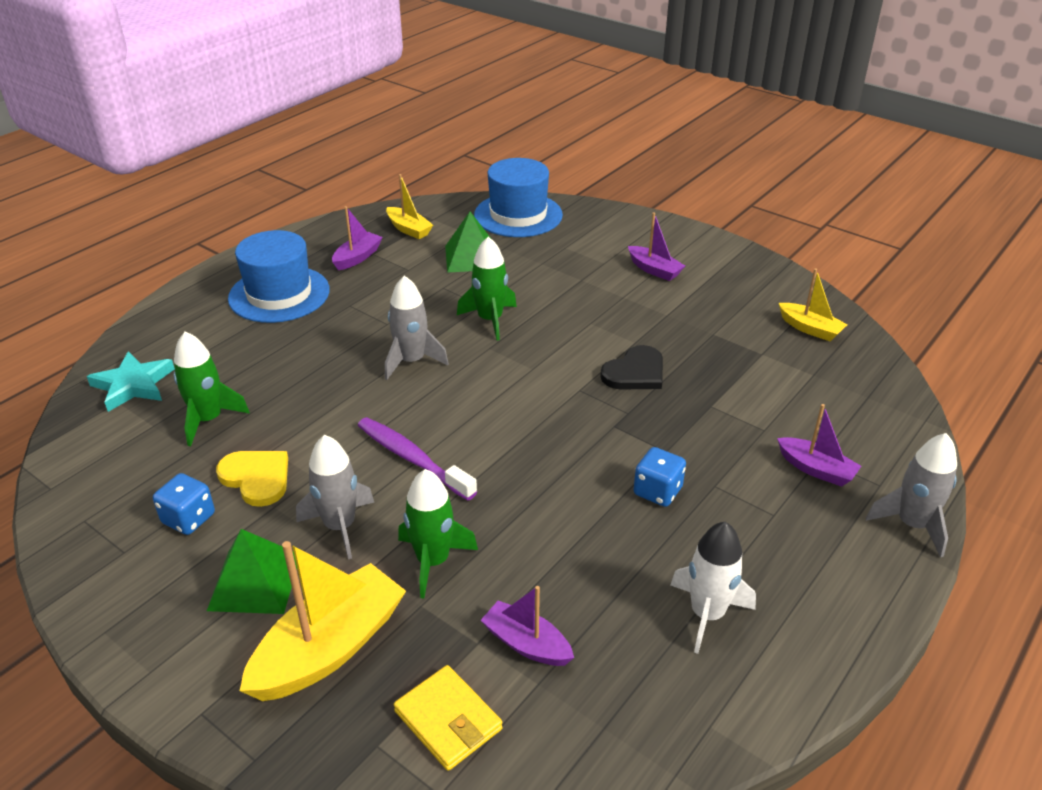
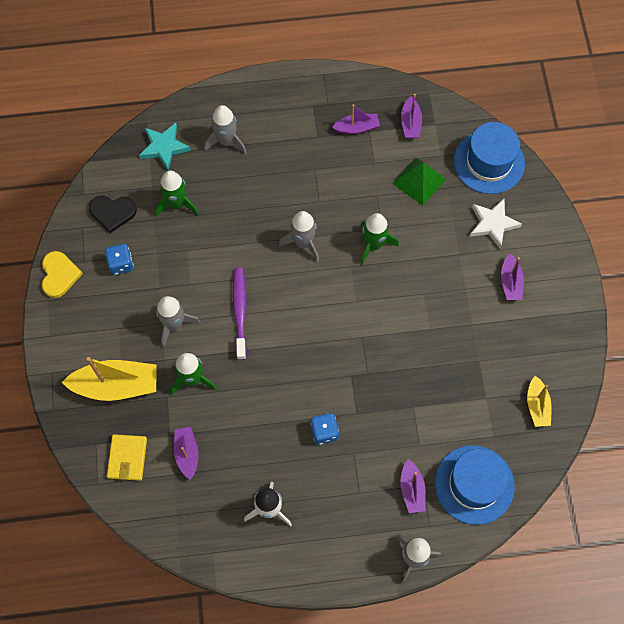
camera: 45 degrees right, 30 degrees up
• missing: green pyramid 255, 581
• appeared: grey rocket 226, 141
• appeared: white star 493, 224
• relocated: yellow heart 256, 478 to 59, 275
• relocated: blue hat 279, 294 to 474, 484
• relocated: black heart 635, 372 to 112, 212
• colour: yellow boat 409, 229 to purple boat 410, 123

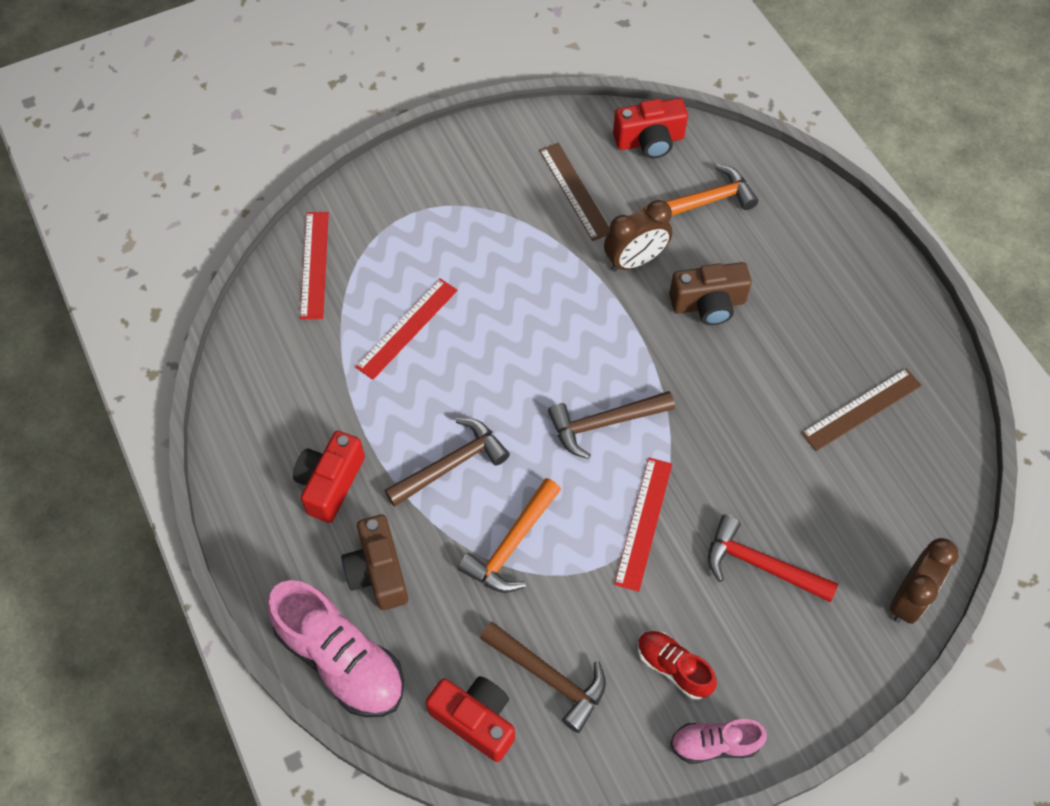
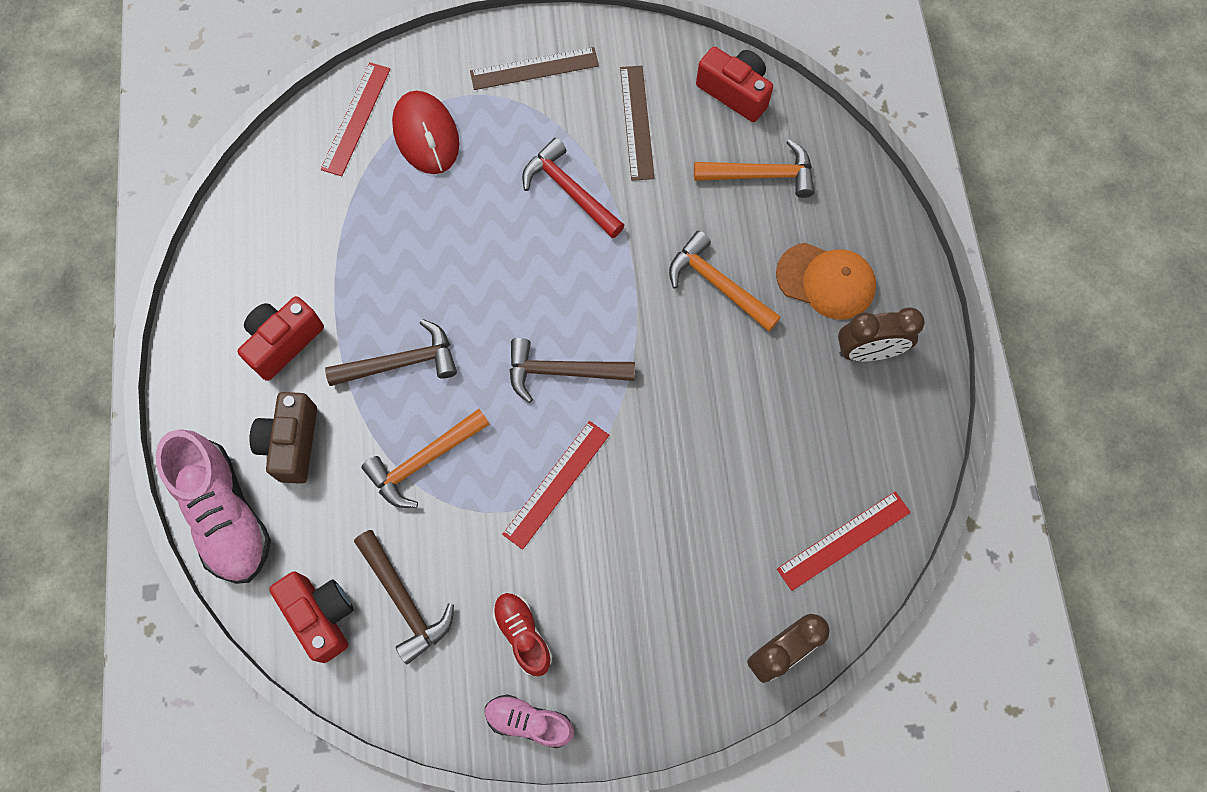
camera: 20 degrees right, 10 degrees up
• appeared: red mouse 426, 135
• appeared: orange cap 826, 281
• relocated: red ruler 407, 328 to 843, 540
• relocated: brown clock 635, 261 to 867, 352
• relocated: red hammer 760, 565 to 569, 190
• relocated: brown ruler 861, 409 to 534, 68
• exchanged: brown camera 708, 304 to orange hammer 717, 284
• spun: red camera 649, 141 = 735, 92 150 degrees counterclockwise

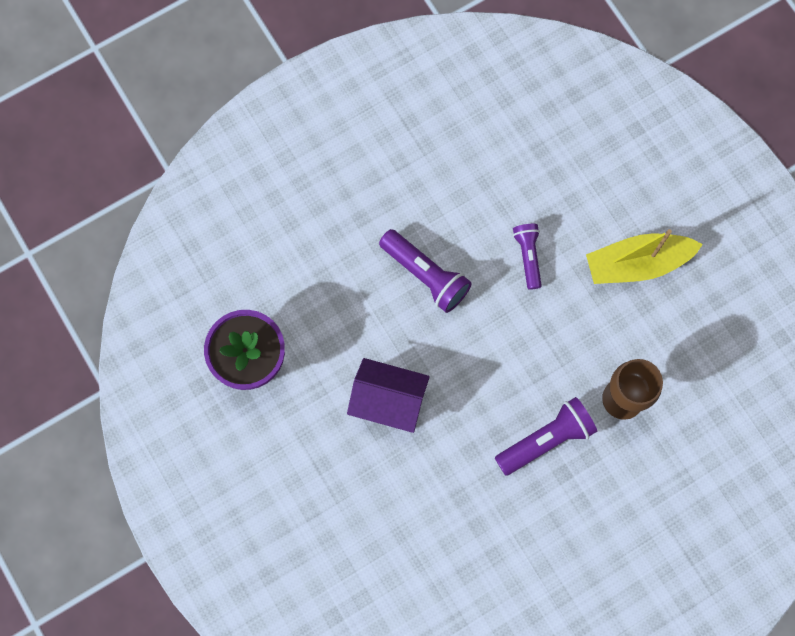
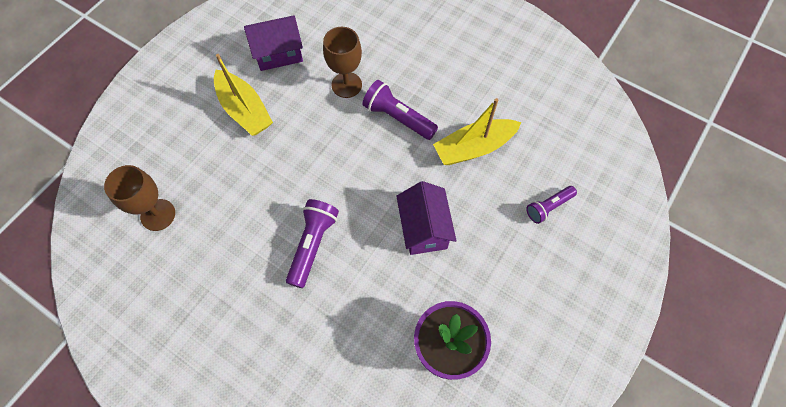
camera: 115 degrees left, 10 degrees down
• appeared: brown goblet 158, 215
• appeared: purple house 279, 53
• appeared: yellow boat 474, 148
• relocated: purple flashlight 528, 256 to 548, 207

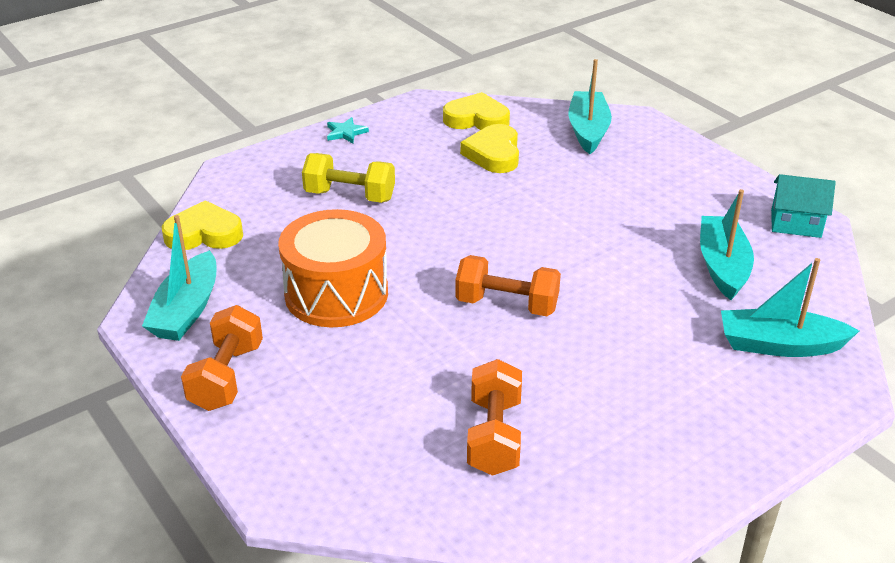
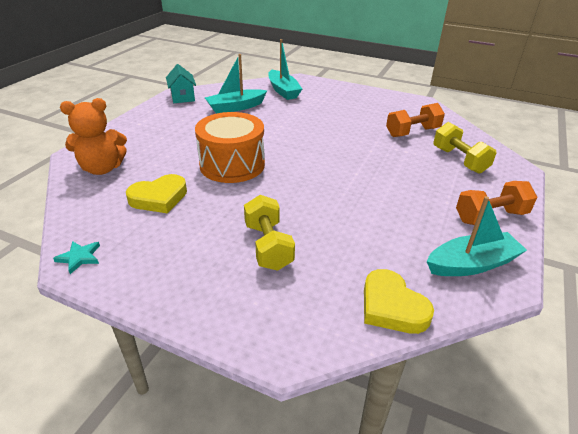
camera: 120 degrees left, 0 degrees up
• missing: yellow heart 476, 119
• missing: orange dumbbell 507, 305
• appeared: yellow dumbbell 459, 160
• relocated: orange drum 336, 293 to 232, 165
• relocated: turquoise star 346, 133 to 79, 257
• exchanged: turquoise boat 588, 130 to orange teddy bear 102, 168

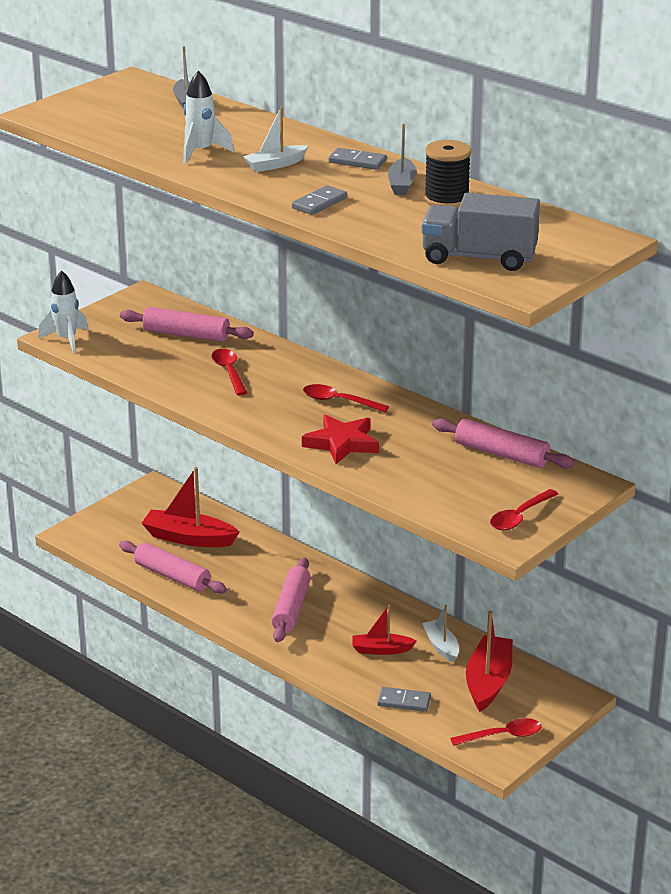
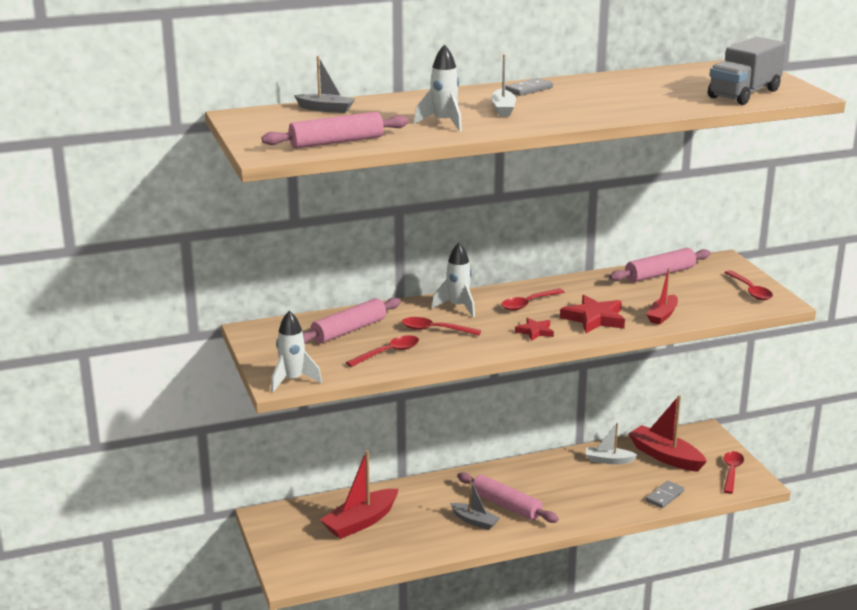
camera: 60 degrees left, 5 degrees down
• missing: grey domino 319, 203
• missing: black spool 446, 200
• appeared: red spoon 388, 353
• appeared: white rocket 458, 307
• appeared: red star 535, 331
• relocated: pink rolling pin 172, 576 to 336, 142
• relocated: red boat 381, 650 to 662, 315
• relocated: grey boat 401, 184 to 474, 521

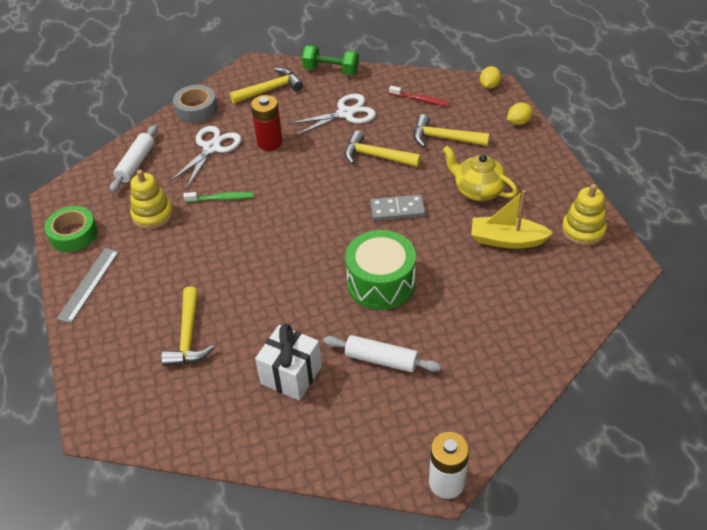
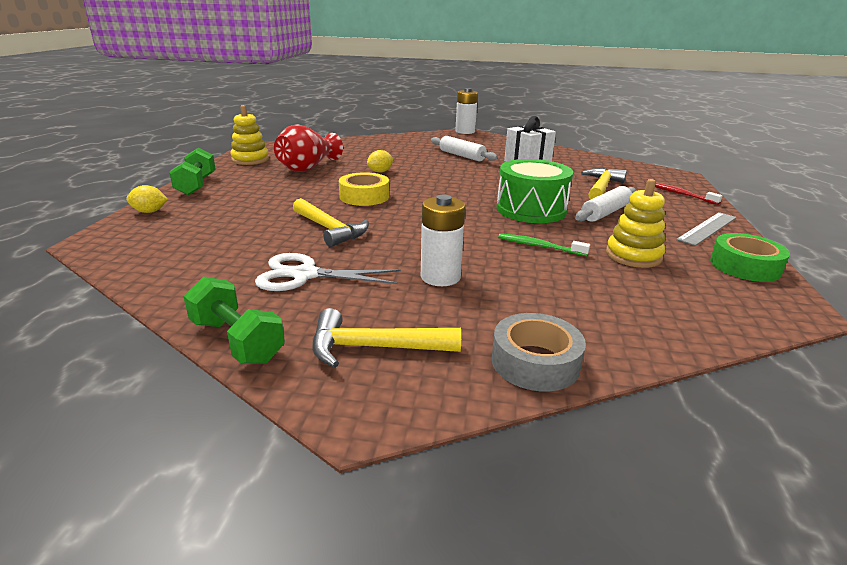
camera: 155 degrees left, 20 degrees down
• missing: white scissors 212, 148
• missing: yellow hammer 444, 138
• missing: yellow teapot 478, 190
• appeared: green dumbbell 196, 185
• relocated: white rolling pin 136, 164 to 605, 213
• relocated: green drum 381, 283 to 531, 209
• relocated: red toothbrush 420, 100 to 681, 194
• relocated: yellow lemon 489, 86 to 380, 172
• exchanged: grey domino 397, 210 to yellow tape 364, 196
• exchanged: yellow boat 507, 240 to red vase 308, 168
• colour: red battery 269, 142 to white battery 440, 277

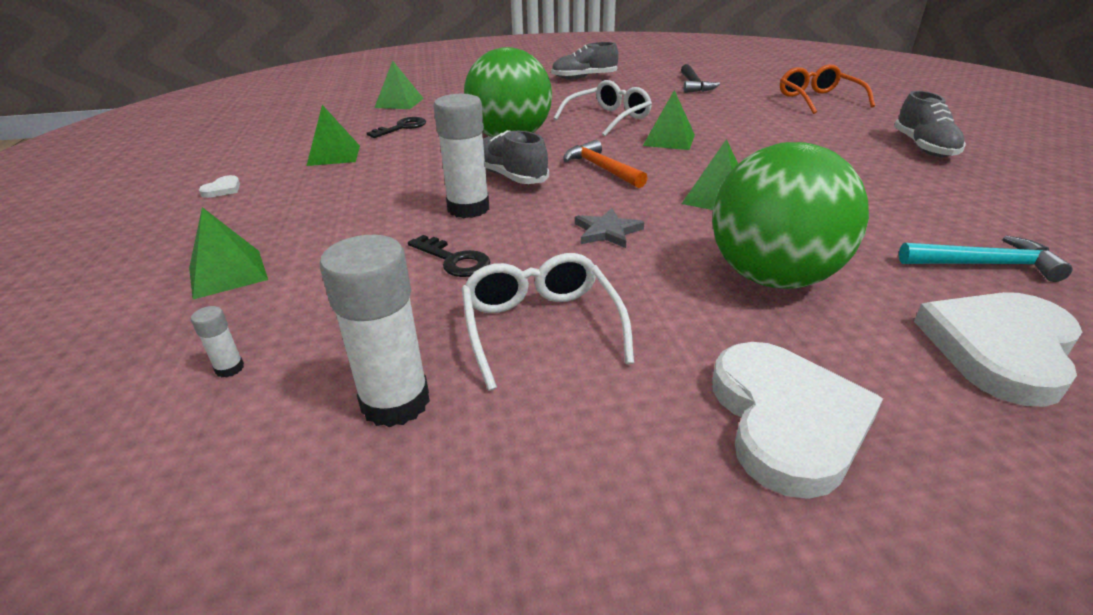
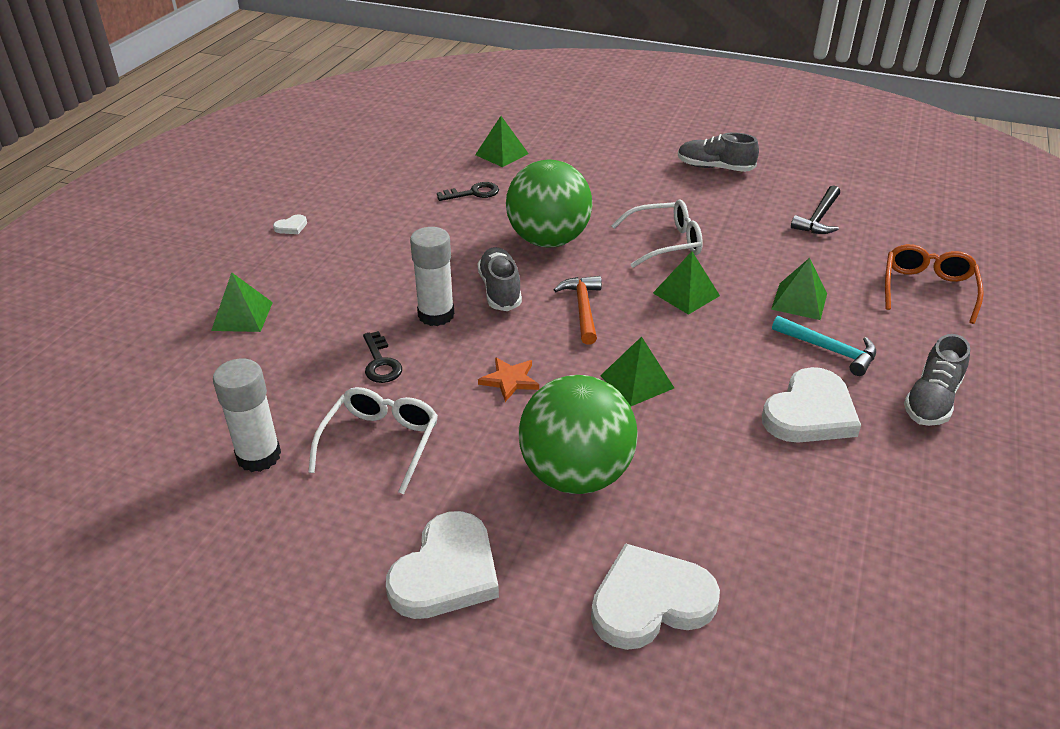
camera: 30 degrees right, 5 degrees up
• missing: white glue stick 229, 368
• appeared: white heart 810, 413
• relocated: green pyramid 334, 155 to 799, 301
• relocated: turquoise hammer 985, 264 to 829, 350
• colour: grey star 607, 231 to orange star 510, 380

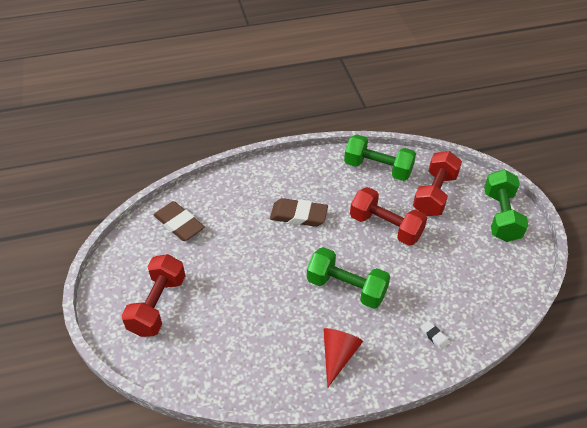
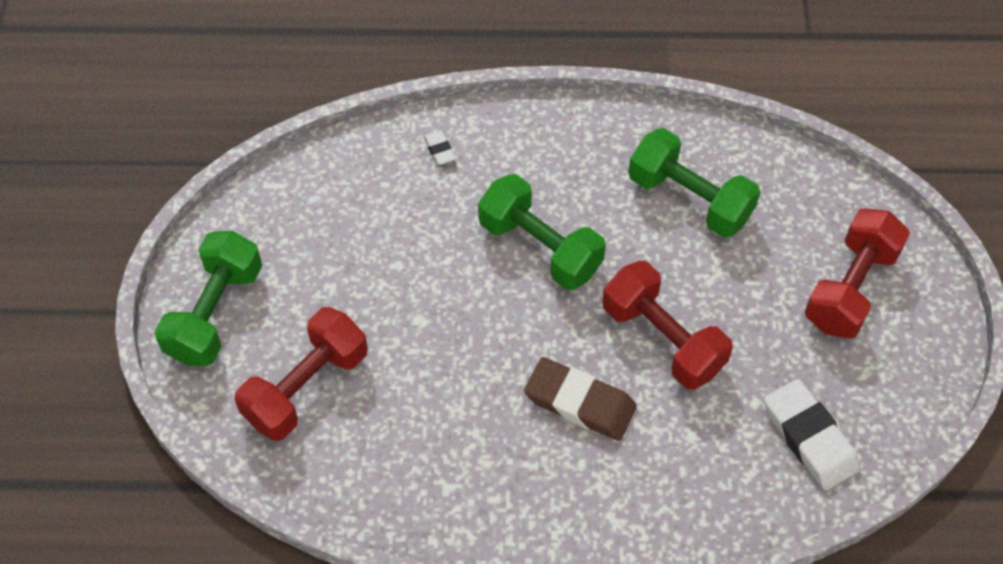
camera: 165 degrees left, 10 degrees up
• missing: red cone 338, 355
• relocated: green dumbbell 378, 168 to 689, 199
• relocated: red dumbbell 386, 226 to 662, 339
• colour: brown eraser 179, 224 to white eraser 809, 438

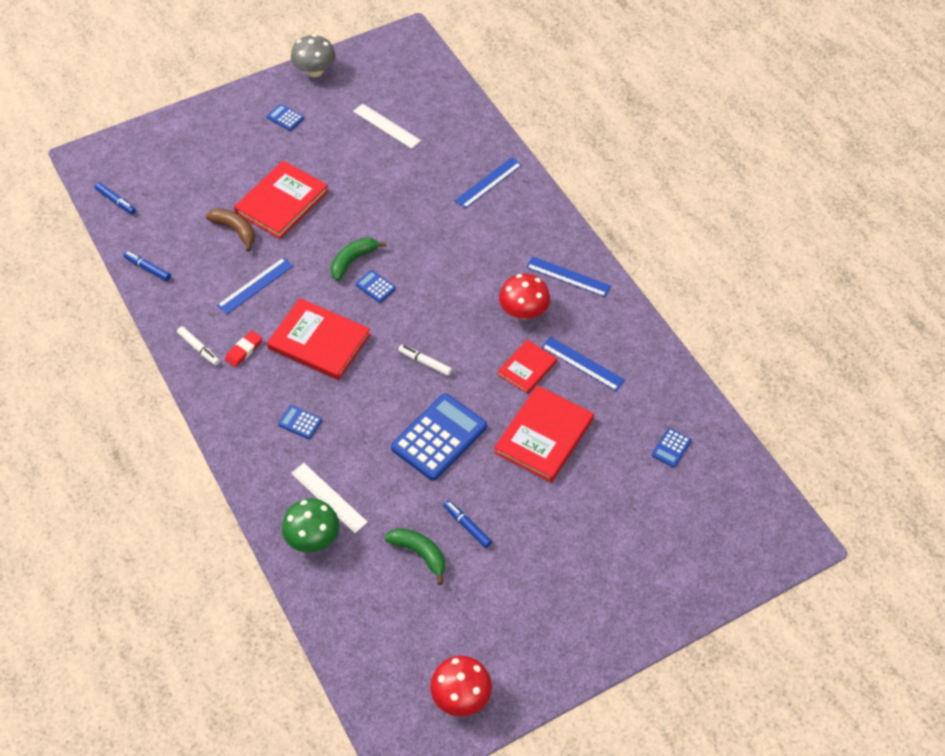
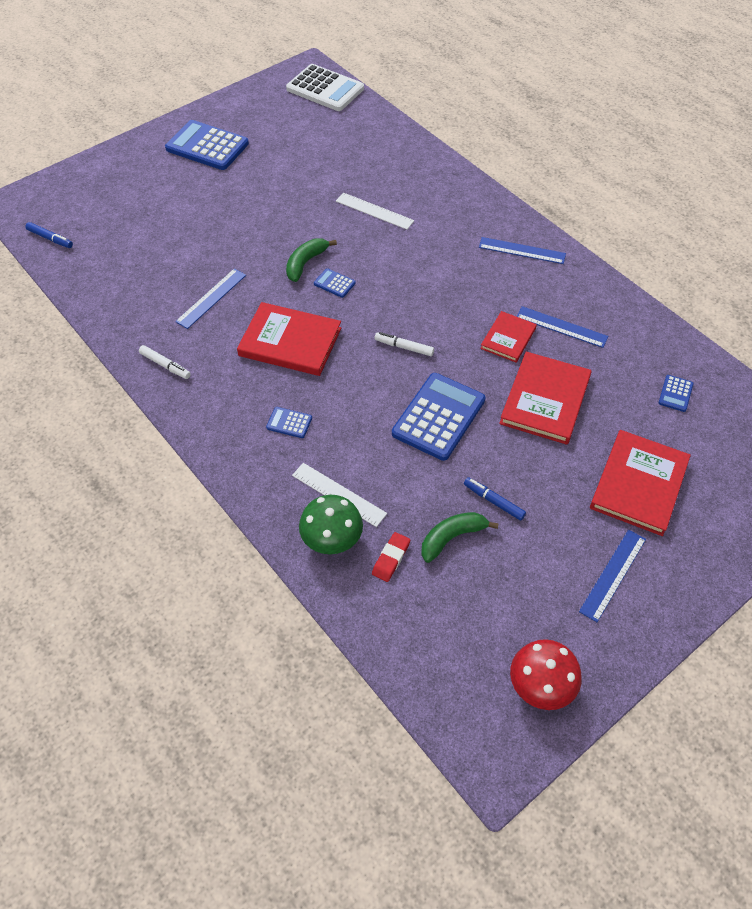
camera: 10 degrees left, 0 degrees up
• missing: blue marker 148, 268
• missing: brown banana 235, 230
• missing: grey mushroom 315, 71
• missing: red mushroom 524, 311
• appeared: white calculator 325, 89
• relocated: red eraser 244, 350 to 391, 558
• relocated: red book 282, 202 to 638, 484
• relocated: white ruler 386, 126 to 374, 211
• relocated: blue ruler 488, 182 to 613, 574
• spun: green banana 420, 554 = 452, 538 60 degrees counterclockwise
• size: blue calculator 285, 118 = 207, 146 x2.24

